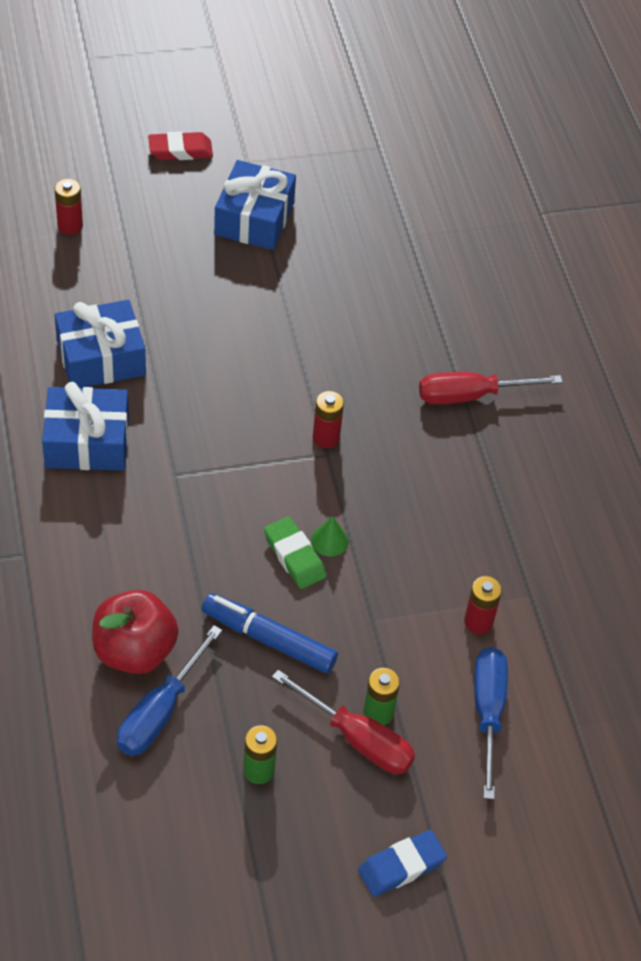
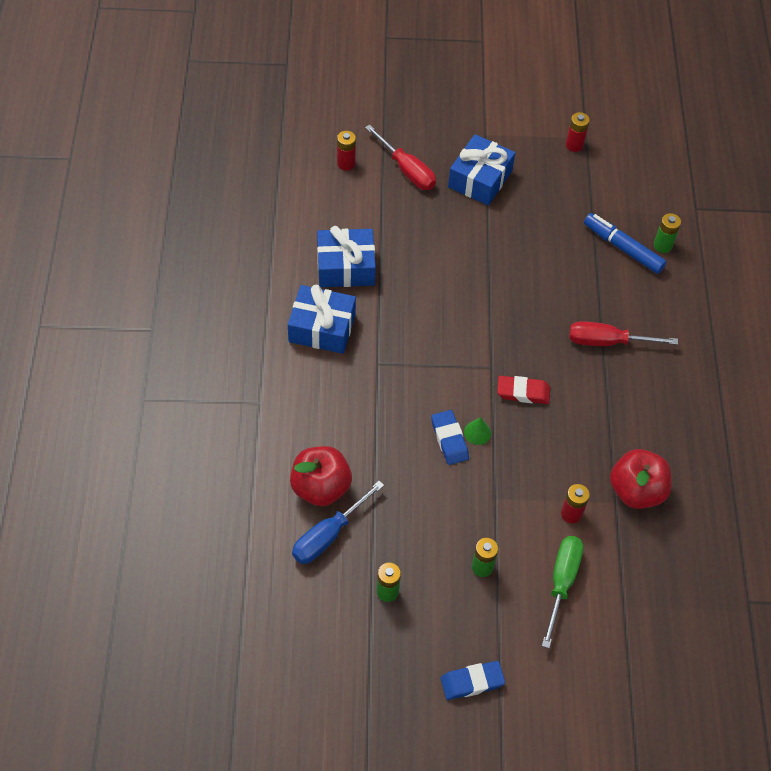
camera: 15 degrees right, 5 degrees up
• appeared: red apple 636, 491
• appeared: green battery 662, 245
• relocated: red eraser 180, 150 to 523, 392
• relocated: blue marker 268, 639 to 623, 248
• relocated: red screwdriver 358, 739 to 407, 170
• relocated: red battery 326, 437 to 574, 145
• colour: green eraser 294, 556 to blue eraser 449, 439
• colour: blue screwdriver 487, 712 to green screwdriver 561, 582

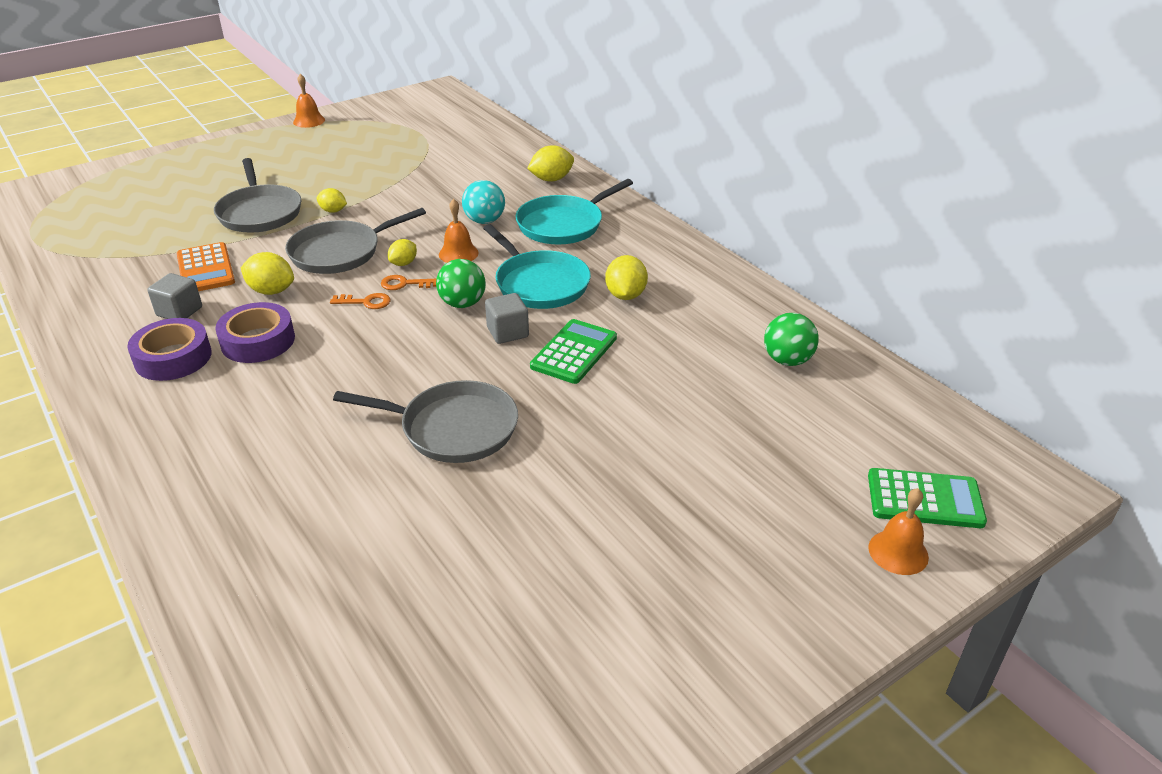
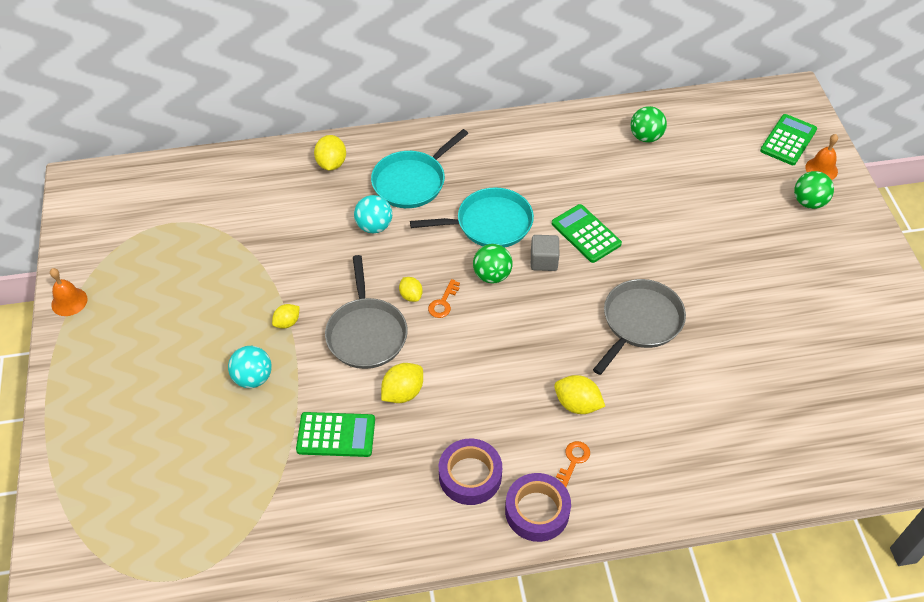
camera: 65 degrees left, 15 degrees up
• missing: grey cube 179, 312
• missing: orange bell 458, 253
• appeared: green ball 809, 202
• relocated: purple tape 258, 341 to 537, 511
• relocated: orange key 366, 302 to 573, 461
• relocated: yellow lemon 625, 295 to 577, 404
• exchanged: grey pan 260, 213 to turquoise ball 253, 378
• colour: orange calculator 206, 269 to green calculator 336, 435
• spun: turquoise pan 563, 225 = 412, 182 60 degrees clockwise

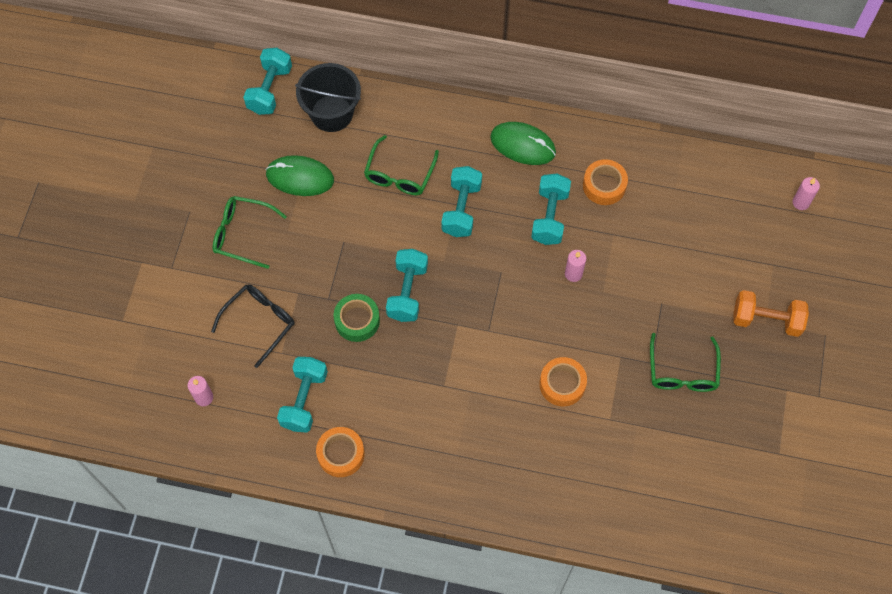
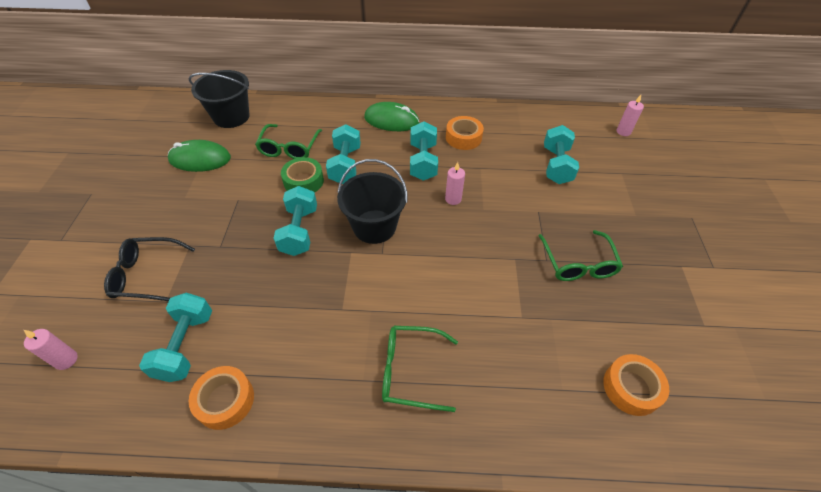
camera: 10 degrees left, 15 degrees down
• missing: orange dumbbell 766, 320
• appeared: black bucket 374, 226
• relocated: green glasses 241, 234 to 409, 371
• relocated: turquoise dumbbell 270, 90 to 556, 165
• relocated: green tape 357, 320 to 303, 181
• relocated: orange tape 562, 384 to 631, 388
• spun: black glasses 260, 322 = 146, 275 120 degrees counterclockwise

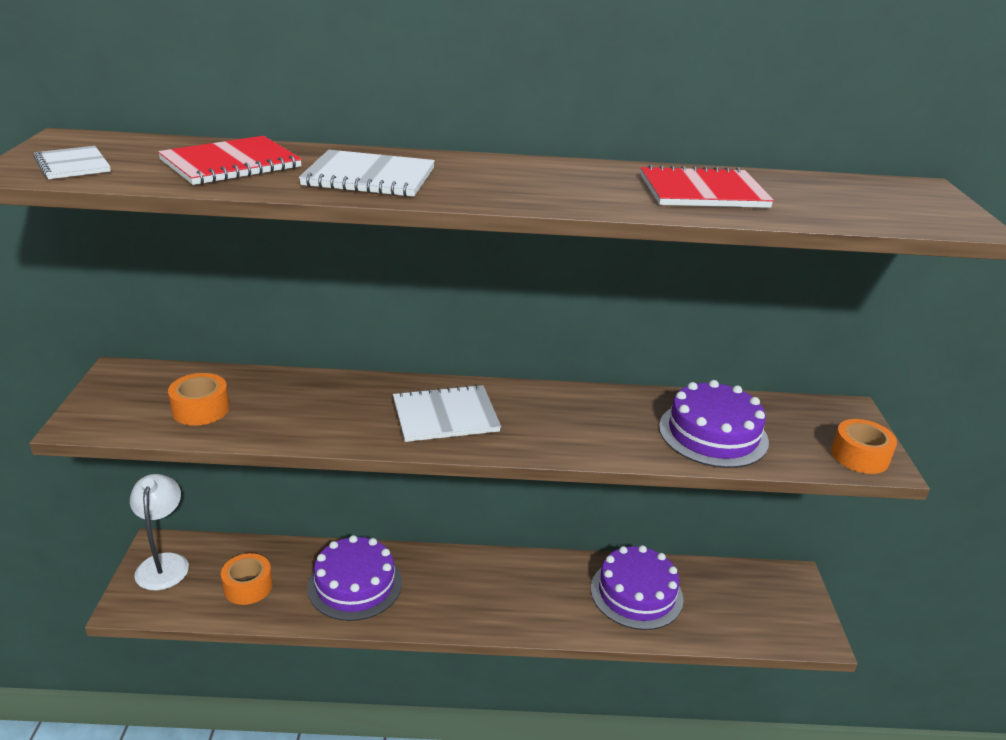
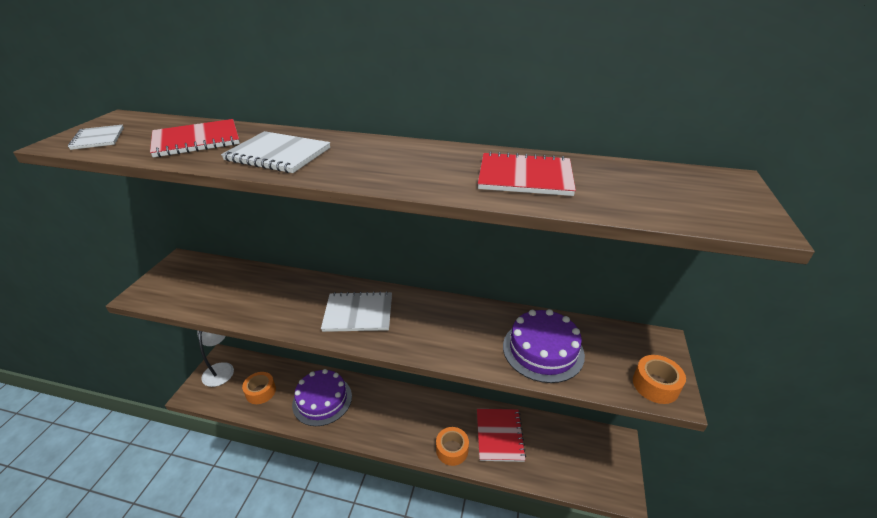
camera: 15 degrees right, 5 degrees up
• relocated: orange tape 201, 409 to 452, 450
• exchanged: purple cake 636, 593 to red notebook 499, 435

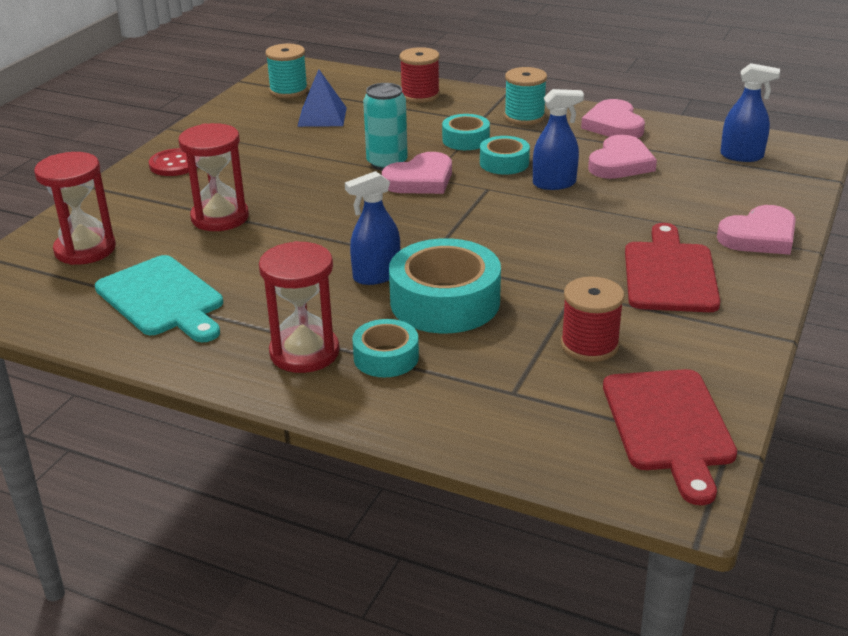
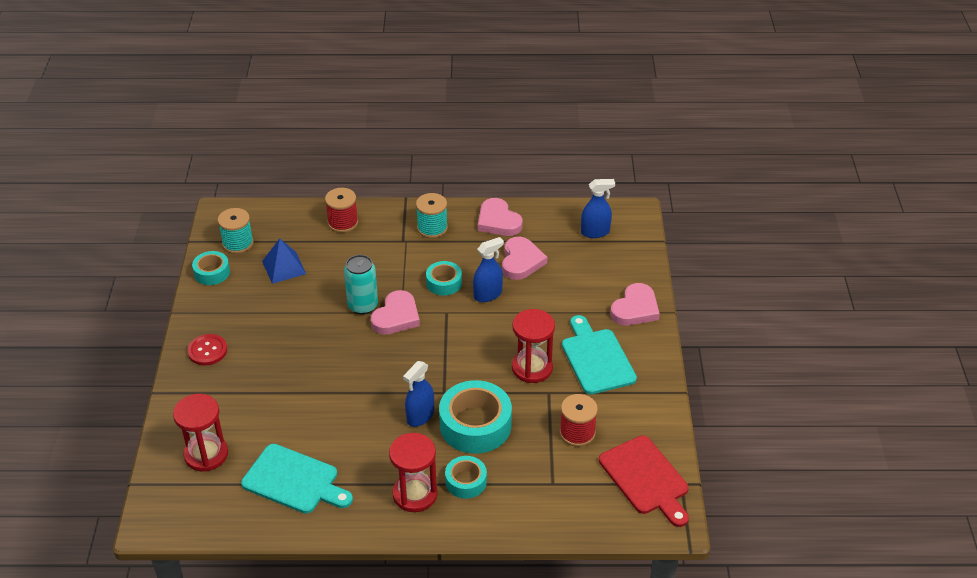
camera: 25 degrees left, 10 degrees up
• relocated: red hourglass 220, 217 to 532, 368
• relocated: turquoise tape 465, 140 to 212, 272
• colour: red cutting board 669, 273 to turquoise cutting board 596, 358

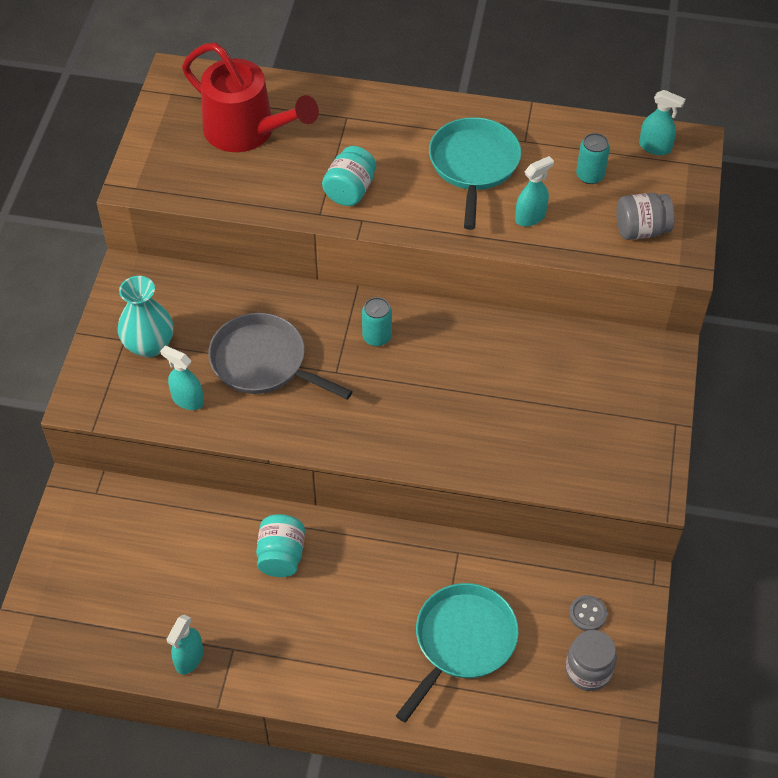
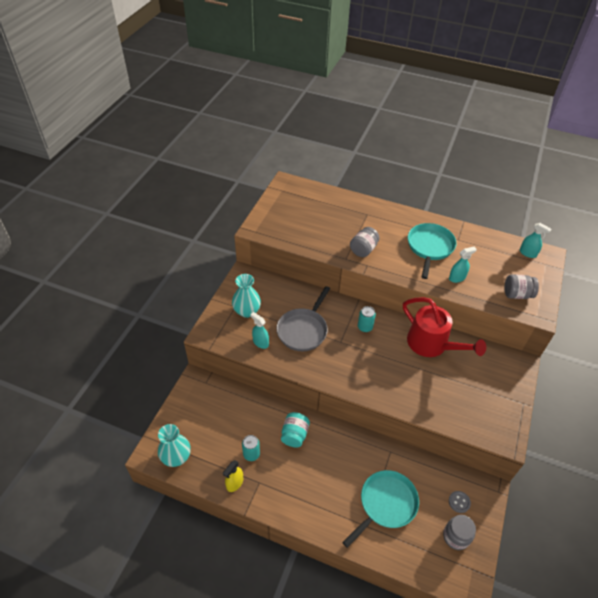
camera: 10 degrees right, 5 degrees down
• appeared: turquoise vase 176, 457
• relocated: red watering can 247, 131 to 432, 344
• relocated: turquoise can 590, 175 to 251, 454
• colour: turquoise spray bottle 189, 658 to yellow spray bottle 234, 483
• colour: turquoise jar 350, 190 to grey jar 363, 249
• spun: grey pan 263, 362 = 303, 330 105 degrees counterclockwise

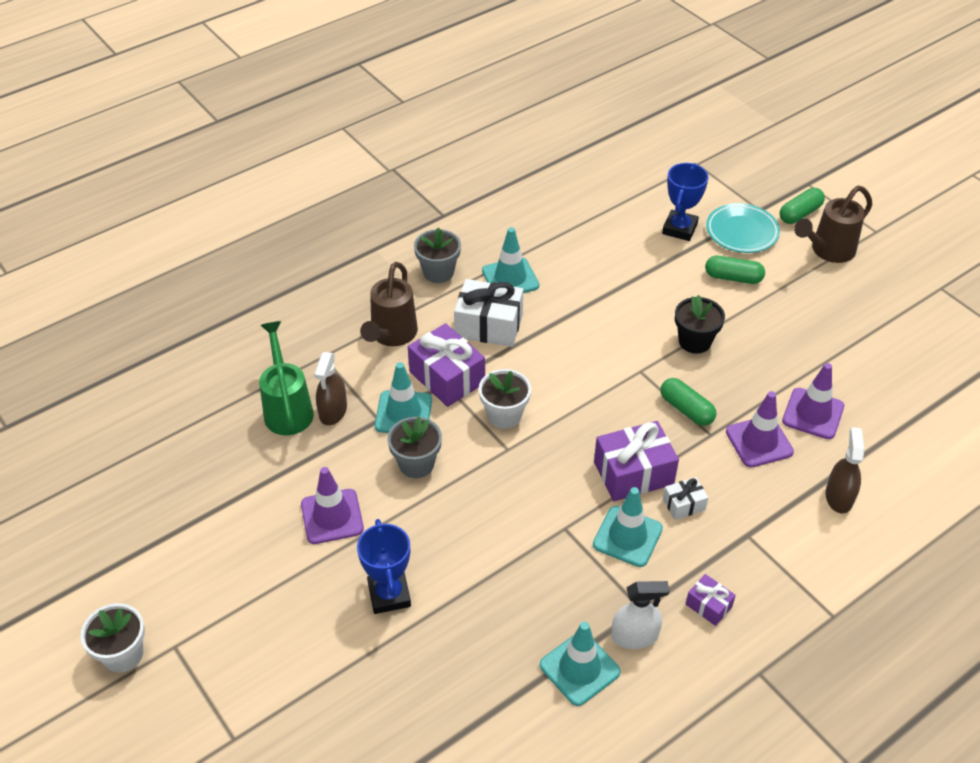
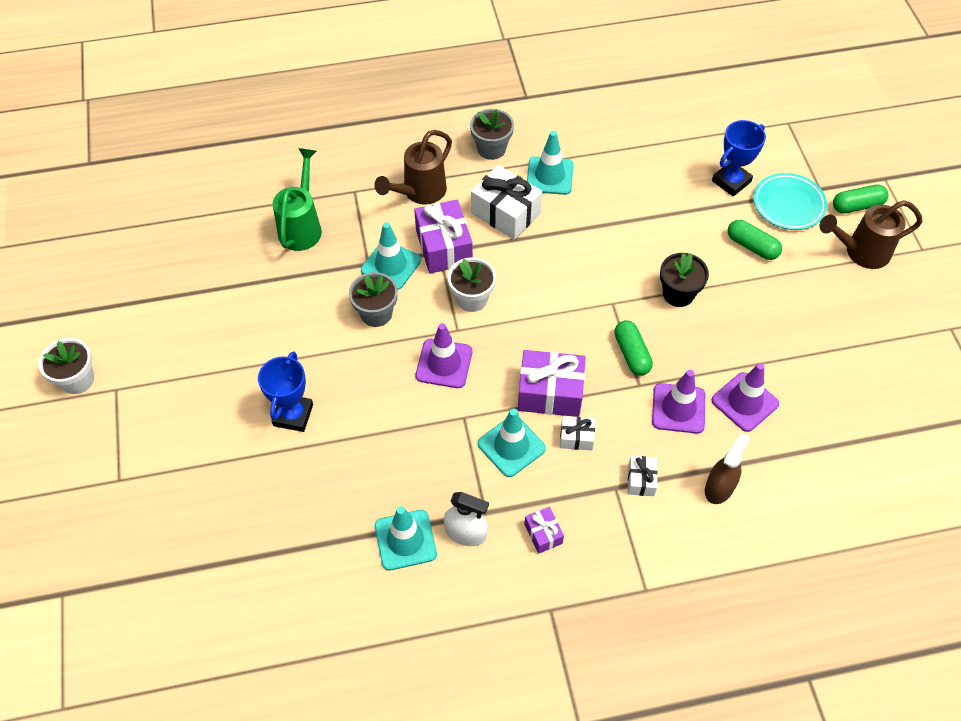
camera: 25 degrees right, 10 degrees up
• missing: brown spray bottle 333, 411
• appeared: white gift 641, 480
• relocated: purple traffic cone 332, 516 to 444, 363

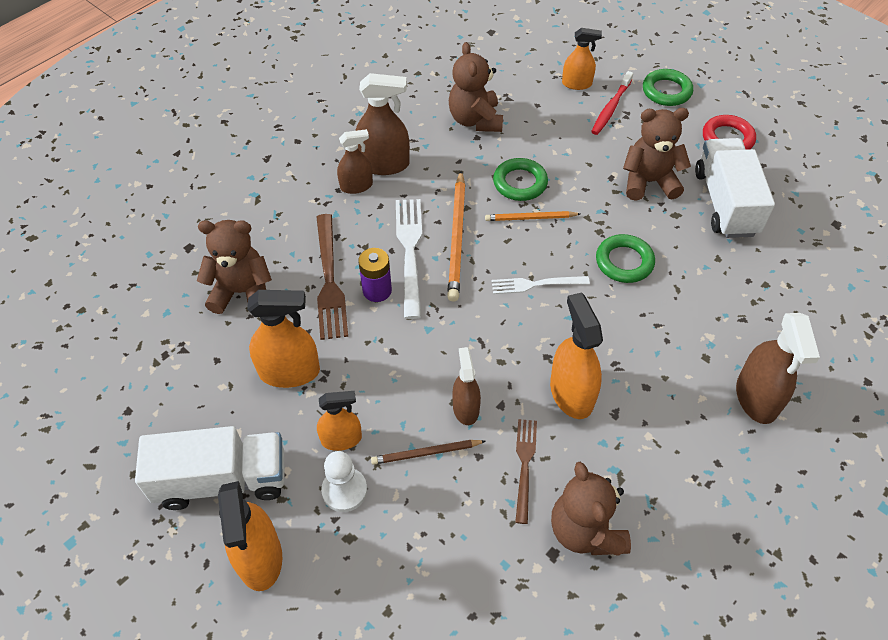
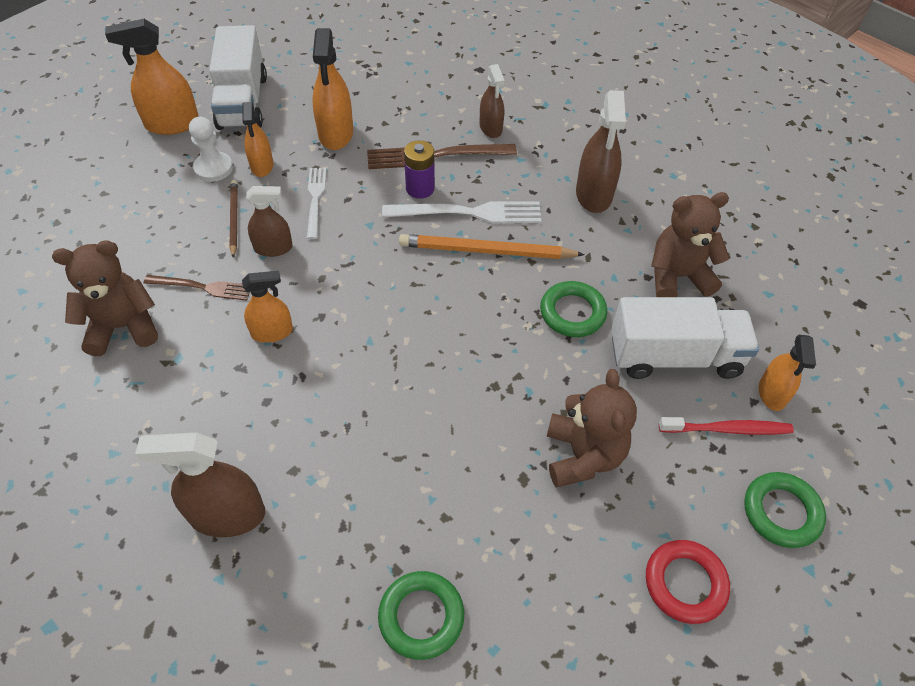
camera: 90 degrees right, 0 degrees up
• missing: brown teddy bear 242, 292
• missing: orange pencil 530, 218
• relocated: brown spray bottle 356, 186 to 491, 128
• relocated: white fork 535, 284 to 315, 199
• relocated: green ring 624, 262 to 421, 616
• relocated: white truck 725, 203 to 674, 356
• spun: red toothbrush 611, 108 = 727, 429 150 degrees clockwise
• size: orange spray bottle 571, 393 = 272, 332 x0.63

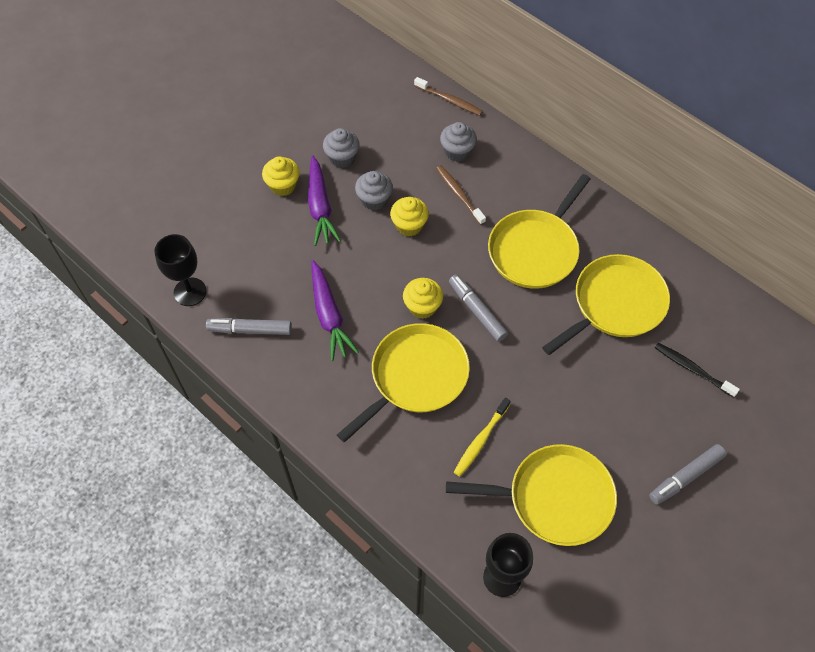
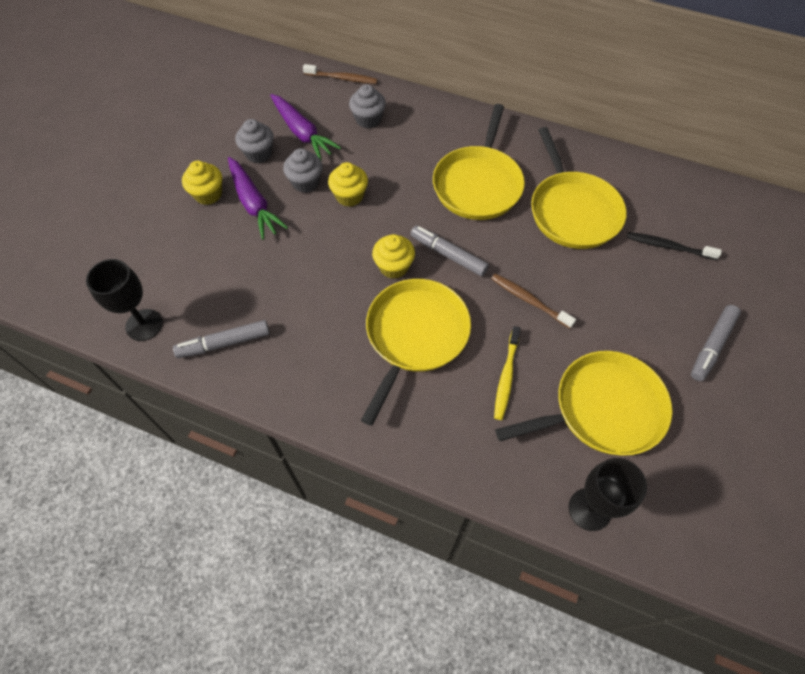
camera: 20 degrees left, 0 degrees up
• relocated: purple carrot 329, 315 to 302, 133
• relocated: brown toothbrush 459, 194 to 529, 300
• spun: yellow pan 615, 304 = 572, 211 135 degrees clockwise

